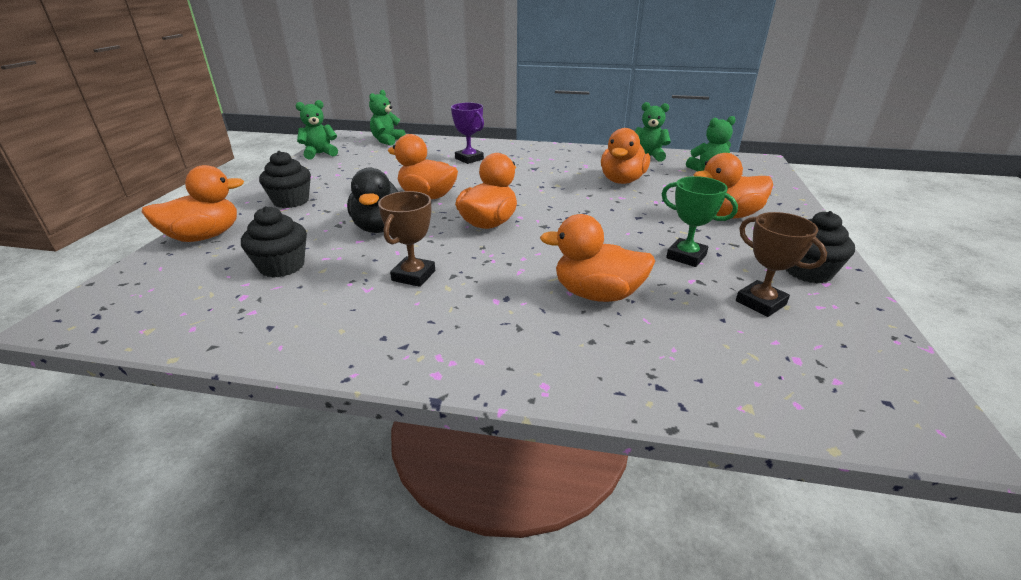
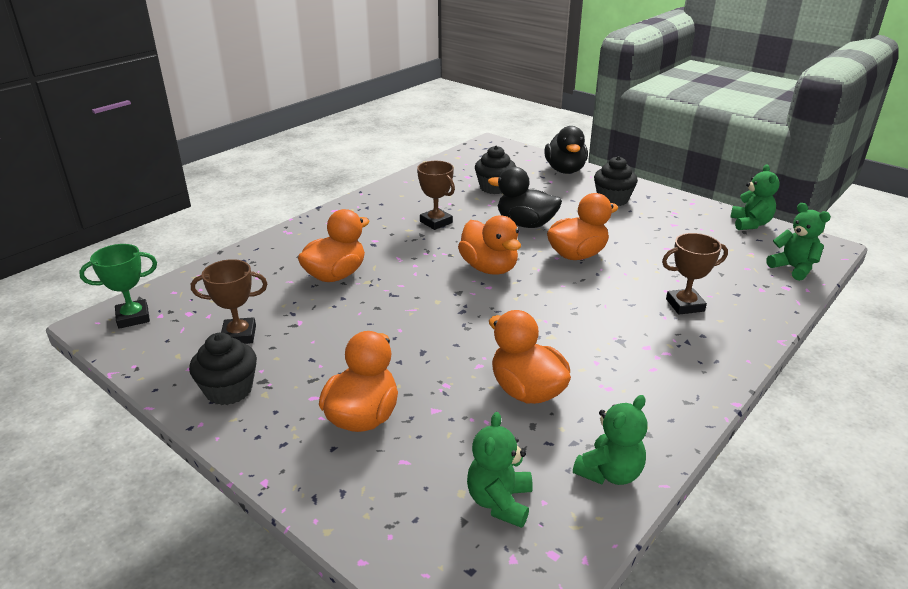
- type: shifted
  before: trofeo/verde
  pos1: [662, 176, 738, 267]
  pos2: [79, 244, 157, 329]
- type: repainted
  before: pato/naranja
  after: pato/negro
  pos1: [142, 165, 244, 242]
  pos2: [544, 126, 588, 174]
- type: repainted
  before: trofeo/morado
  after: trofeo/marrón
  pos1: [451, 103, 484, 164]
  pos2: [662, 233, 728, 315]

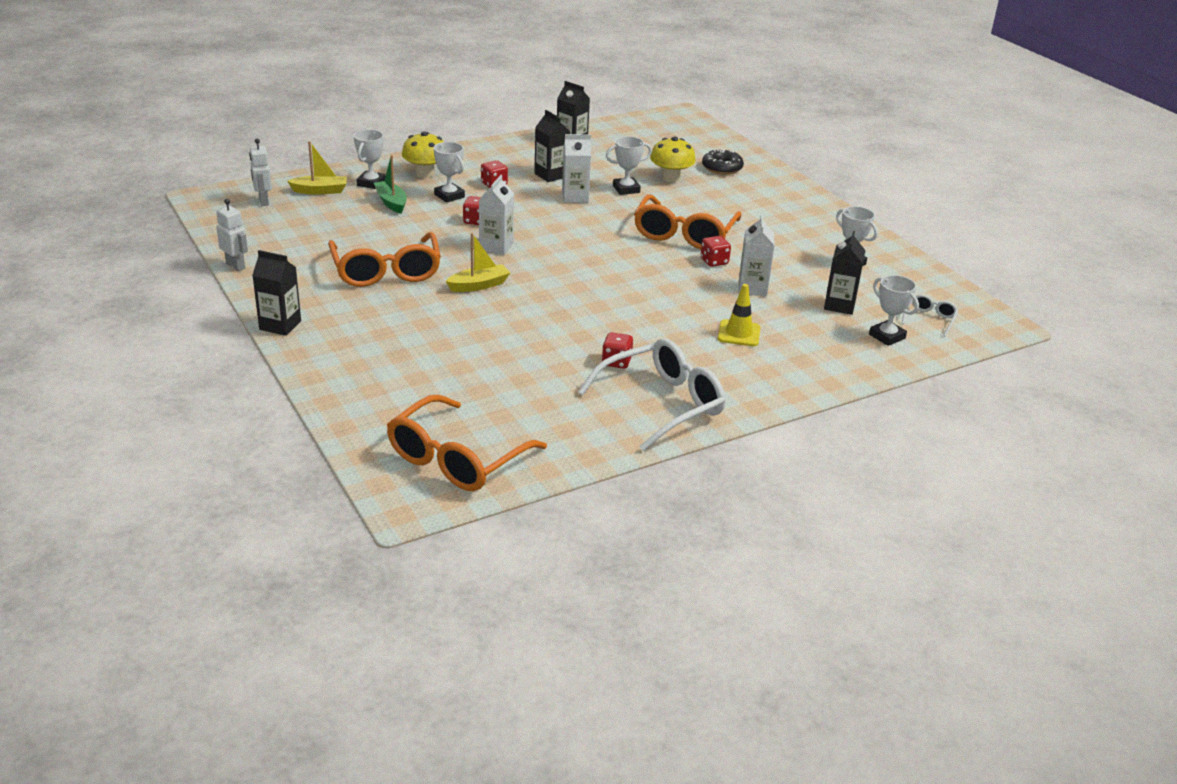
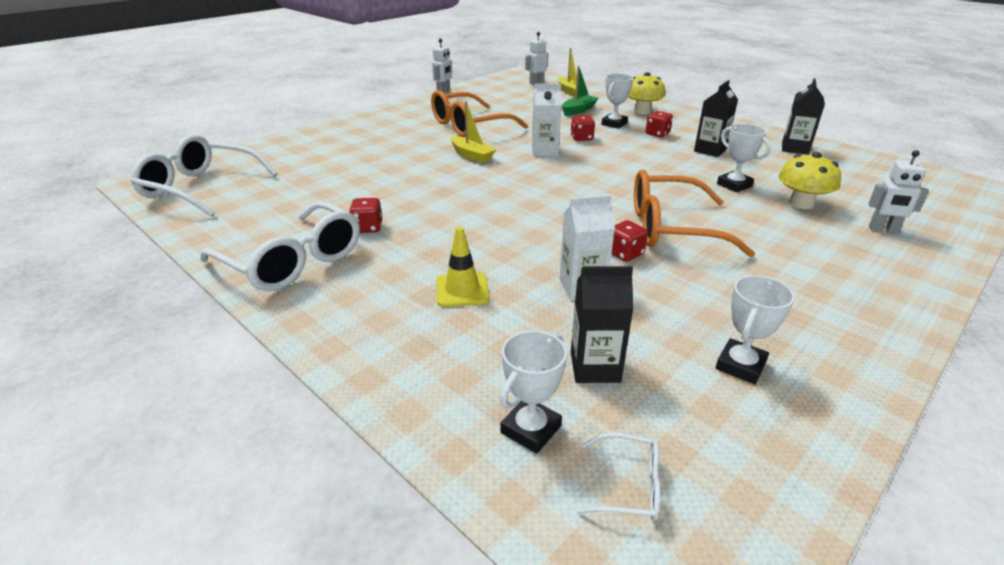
- type: gone
  before: cartón de leche/negro
  pos1: [252, 250, 301, 336]
- type: gone
  before: trofeo/blanco
  pos1: [354, 130, 386, 189]
- type: gone
  before: cartón de leche/blanco
  pos1: [562, 134, 591, 203]
- type: swapped
  before: rosquilla/negro
  after: robot/blanco
  pos1: [702, 149, 744, 175]
  pos2: [868, 150, 929, 233]
- type: repainted
  before: gafas/naranja
  after: gafas/blanco
  pos1: [387, 395, 547, 491]
  pos2: [131, 135, 278, 217]

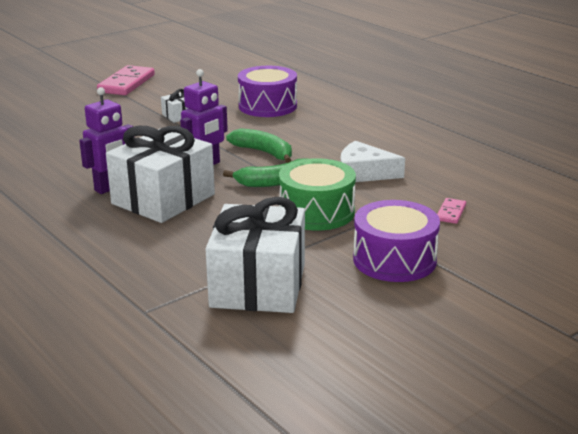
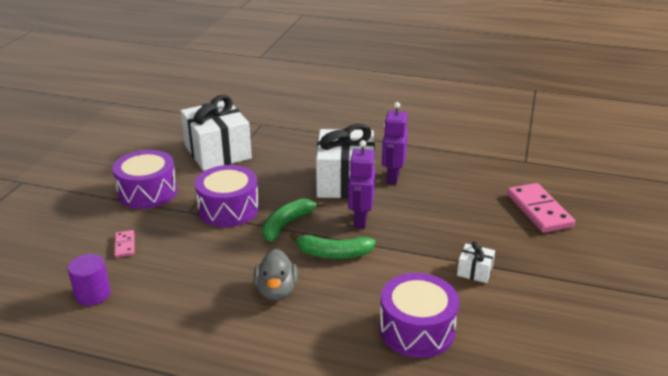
- type: gone
  before: queso/blanco
  pos1: [340, 141, 405, 182]
- type: new
  after: cilindro/morado
  pos2: [68, 254, 111, 306]
- type: new
  after: pato/gris
  pos2: [254, 249, 298, 301]
- type: shifted
  before: ficha de dominó/rosa
  pos1: [97, 65, 155, 95]
  pos2: [507, 183, 575, 233]
- type: repainted
  before: tambor/verde
  after: tambor/morado
  pos1: [279, 158, 356, 231]
  pos2: [195, 165, 259, 227]

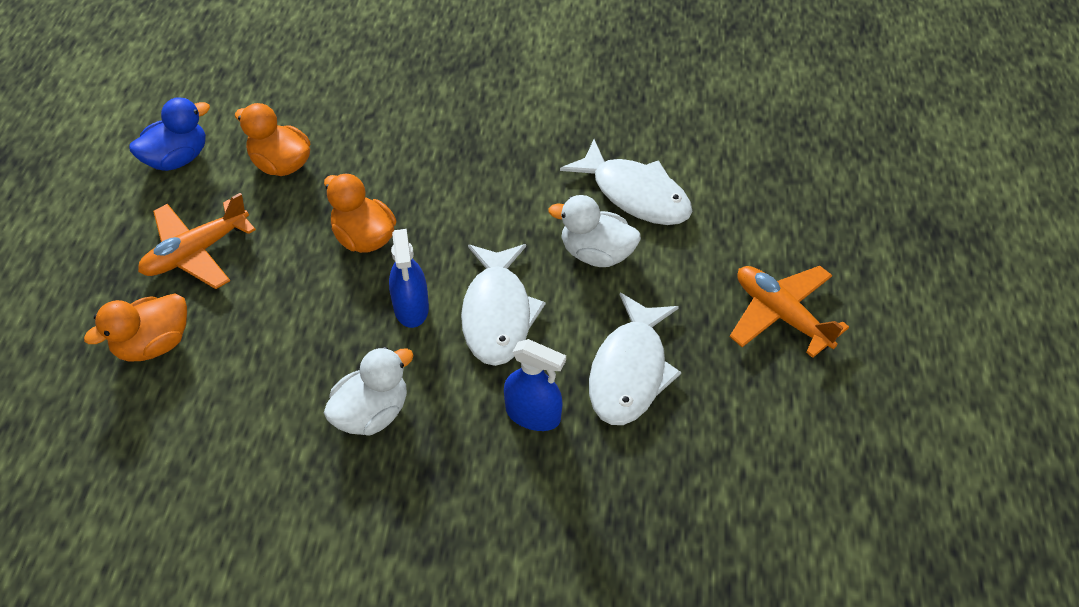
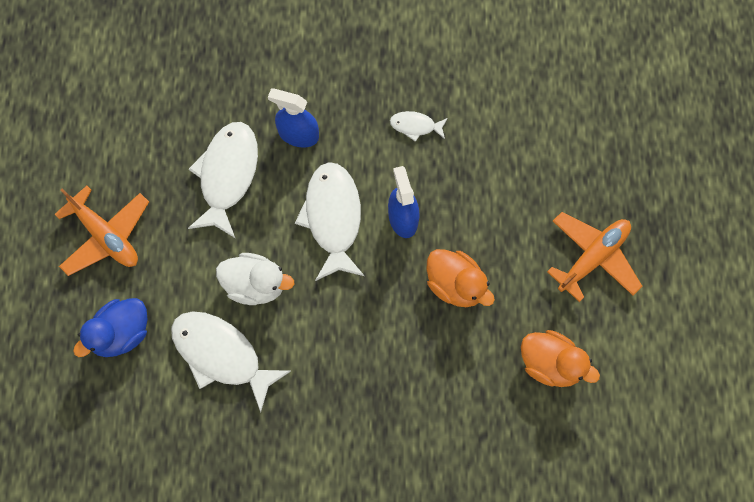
- type: gone
  before: pato/naranja
  pos1: [84, 293, 187, 361]
- type: shifted
  before: pato/azul
  pos1: [129, 97, 210, 171]
  pos2: [73, 298, 147, 357]
- type: swapped
  before: pato/blanco
  after: pez/blanco
  pos1: [324, 347, 414, 436]
  pos2: [390, 111, 448, 142]

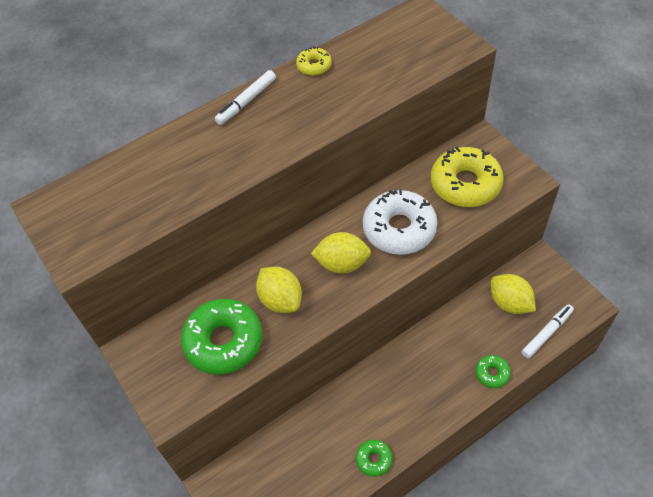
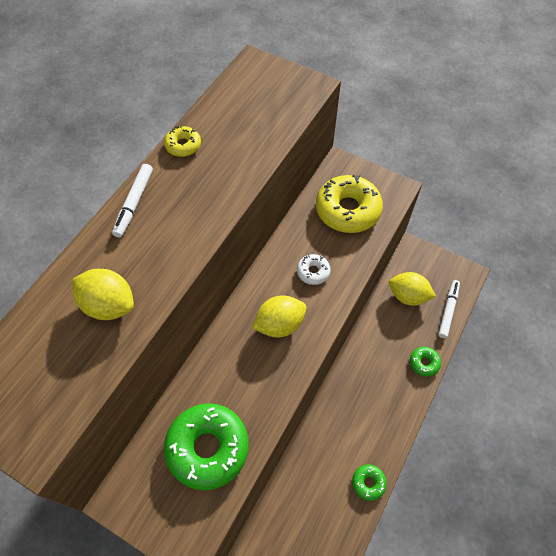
- type: shifted
  before: limón/amarillo
  pos1: [256, 267, 302, 313]
  pos2: [72, 269, 134, 320]
- type: scaled
  before: rosquilla/blanco
  pos1: [363, 189, 437, 255]
  pos2: [297, 254, 331, 285]
  scale: 0.48

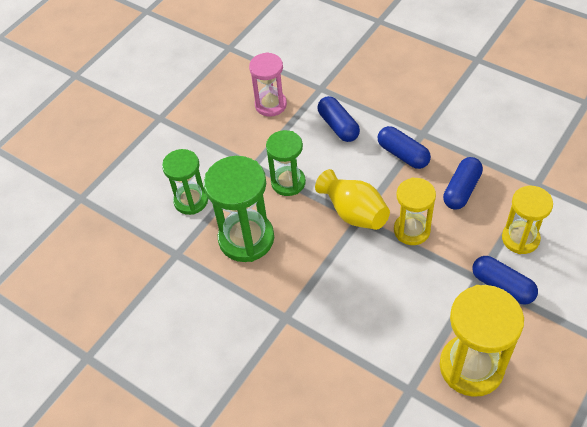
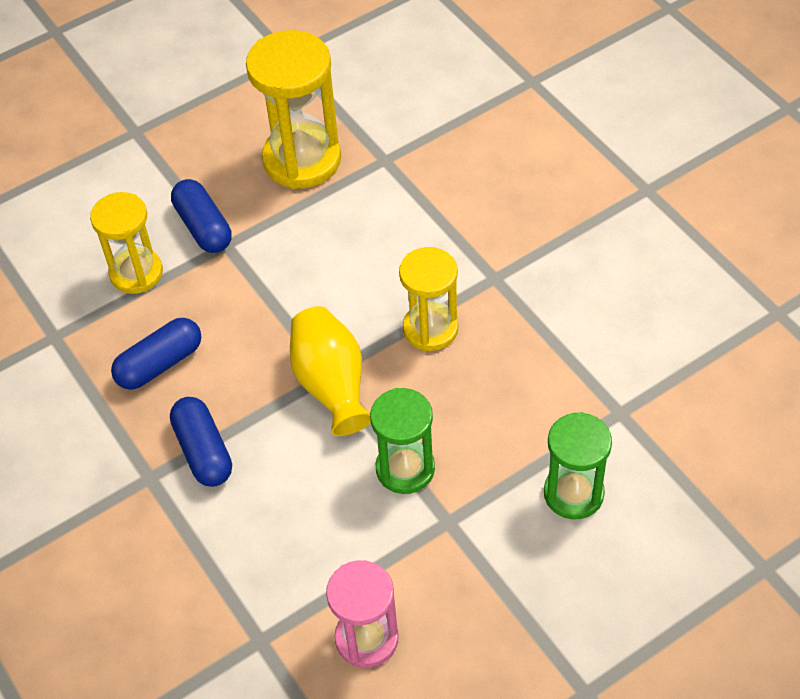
- type: gone
  before: reloj de arena/verde
  pos1: [204, 156, 274, 262]
- type: gone
  before: cápsula/azul
  pos1: [317, 96, 360, 142]
- type: shifted
  before: reloj de arena/amarillo
  pos1: [394, 177, 436, 245]
  pos2: [399, 247, 458, 351]

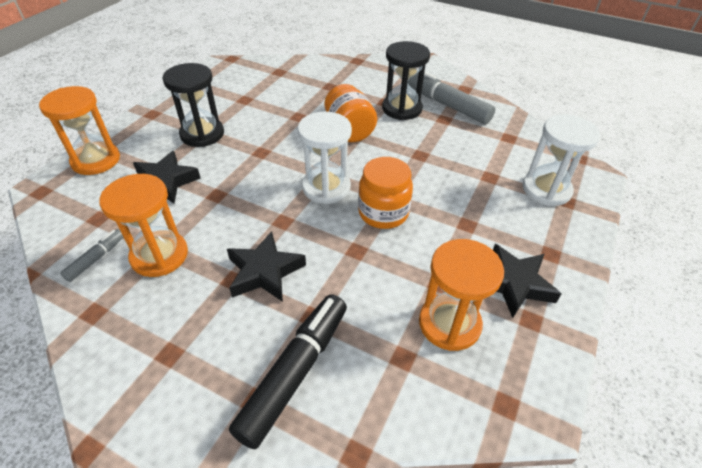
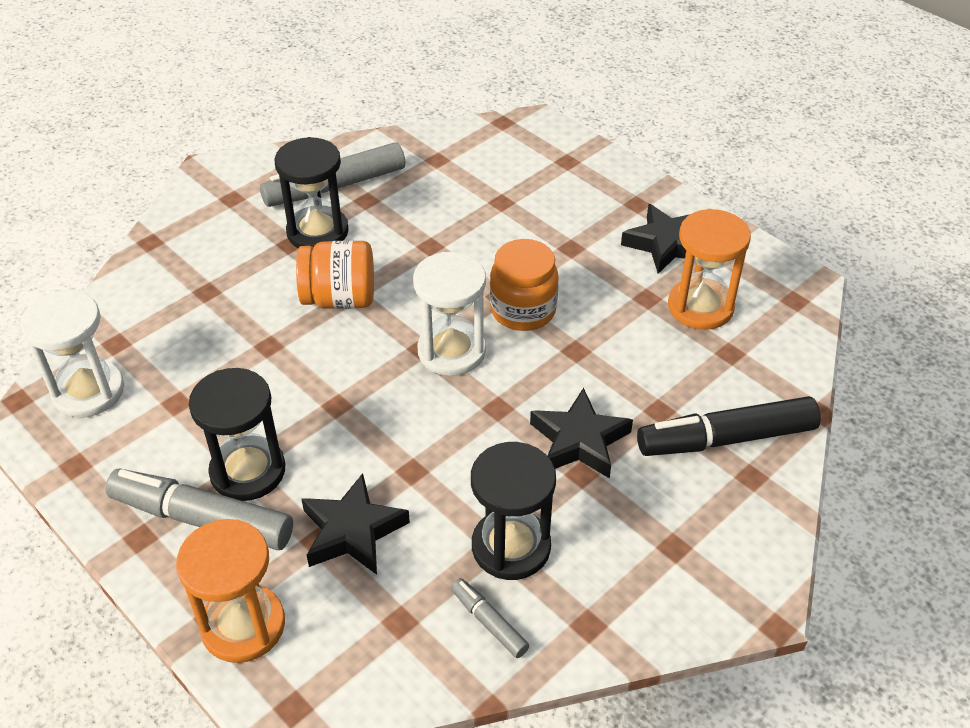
- type: new
  after: rotulador/gris
  pos2: [105, 468, 293, 550]
- type: shifted
  before: reloj de arena/blanco
  pos1: [523, 114, 600, 206]
  pos2: [21, 290, 124, 418]
- type: repainted
  before: reloj de arena/naranja
  after: reloj de arena/negro
  pos1: [100, 174, 188, 277]
  pos2: [471, 442, 556, 580]
- type: rotated
  before: rotulador/negro
  pos1: [229, 294, 347, 449]
  pos2: [637, 396, 821, 456]
  turn: -60

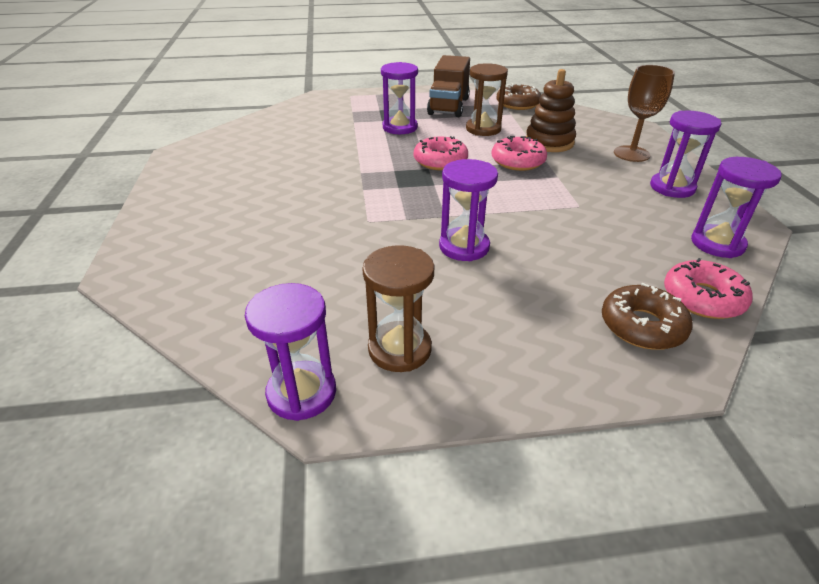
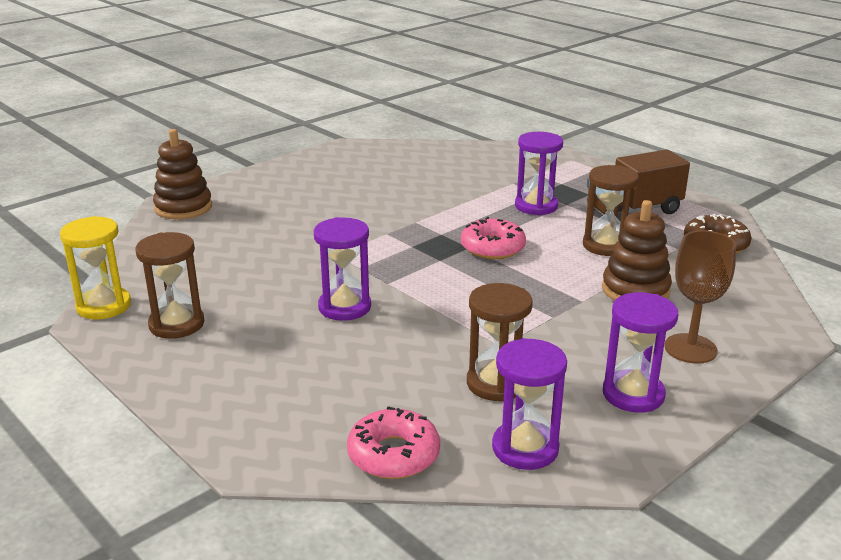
- type: gone
  before: rosquilla/rosa
  pos1: [491, 136, 547, 171]
- type: gone
  before: rosquilla/marrón
  pos1: [602, 283, 693, 350]
- type: new
  after: juguete apilable/marrón
  pos2: [153, 129, 212, 220]
- type: new
  after: reloj de arena/marrón
  pos2: [467, 283, 533, 402]
- type: repainted
  before: reloj de arena/morado
  after: reloj de arena/amarillo
  pos1: [245, 283, 336, 421]
  pos2: [60, 216, 131, 319]

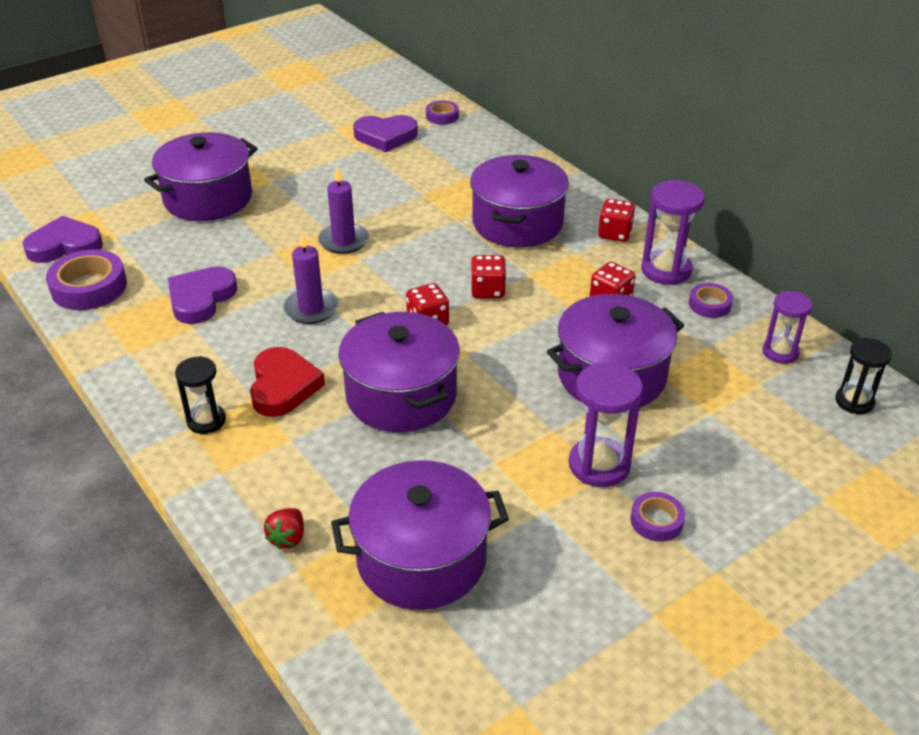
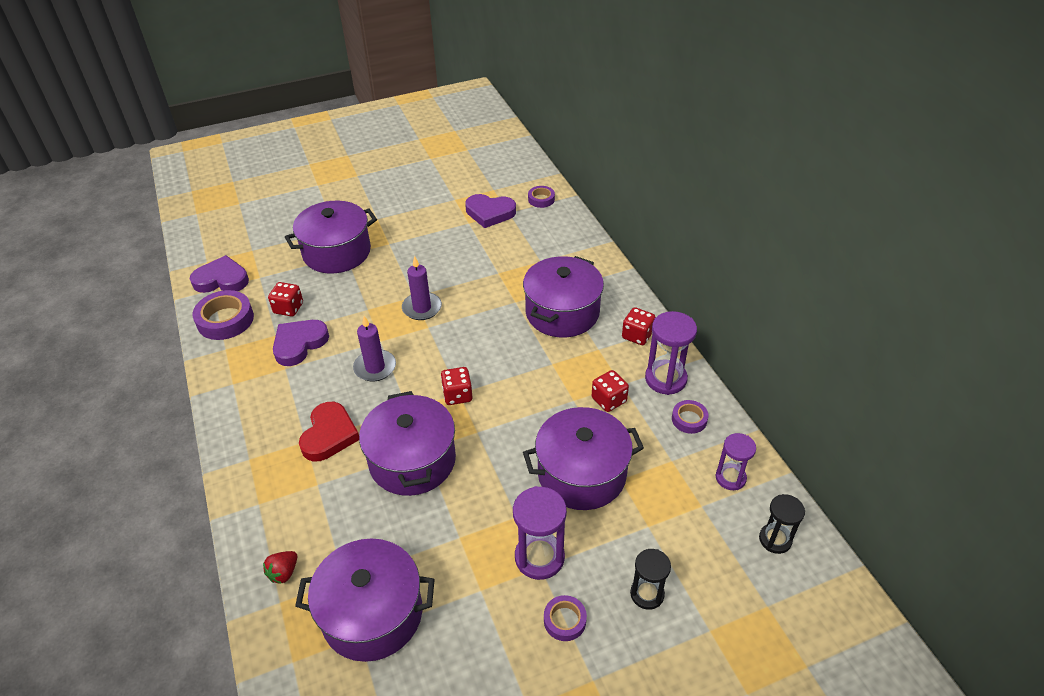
- type: shifted
  before: reloj de arena/negro
  pos1: [175, 356, 226, 434]
  pos2: [630, 549, 671, 610]
- type: shifted
  before: dado/rojo
  pos1: [471, 255, 506, 298]
  pos2: [268, 282, 303, 316]

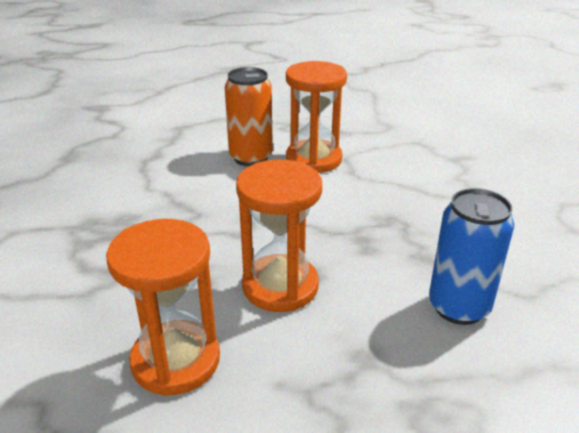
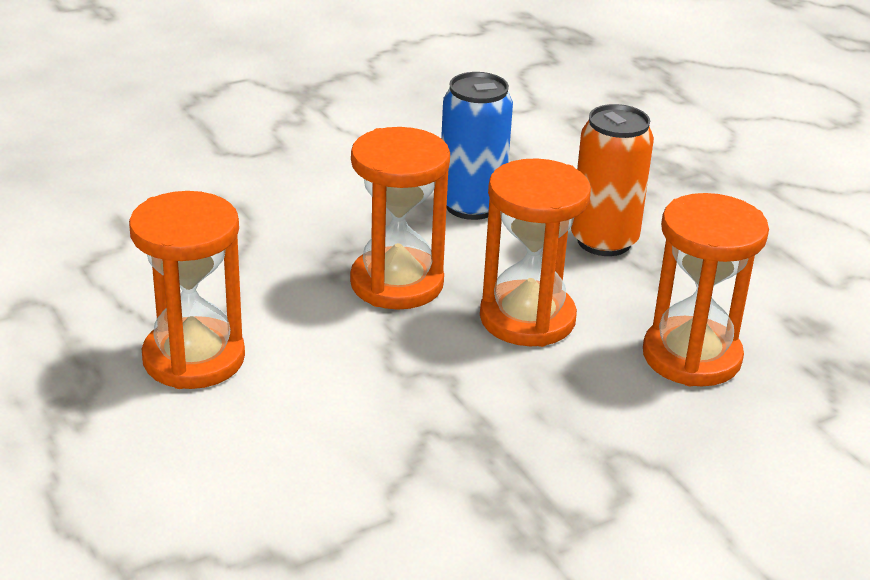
- type: new
  after: reloj de arena/naranja
  pos2: [350, 127, 450, 310]
- type: shifted
  before: lata/naranja
  pos1: [225, 67, 273, 166]
  pos2: [571, 104, 654, 256]

